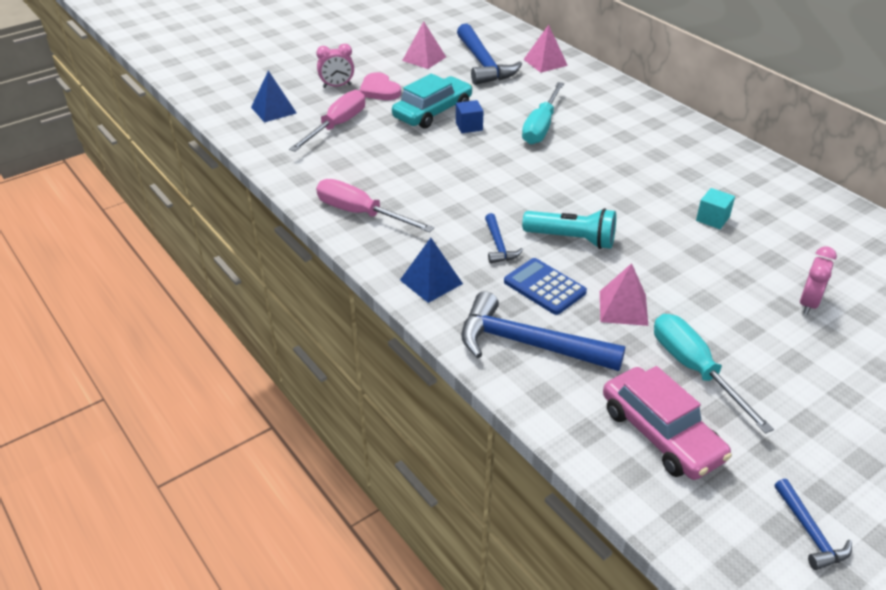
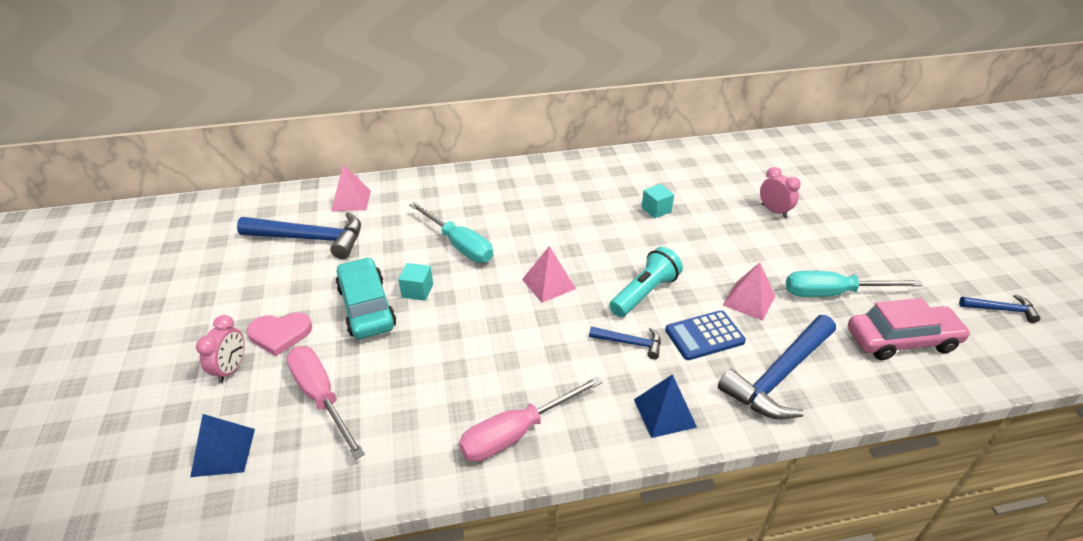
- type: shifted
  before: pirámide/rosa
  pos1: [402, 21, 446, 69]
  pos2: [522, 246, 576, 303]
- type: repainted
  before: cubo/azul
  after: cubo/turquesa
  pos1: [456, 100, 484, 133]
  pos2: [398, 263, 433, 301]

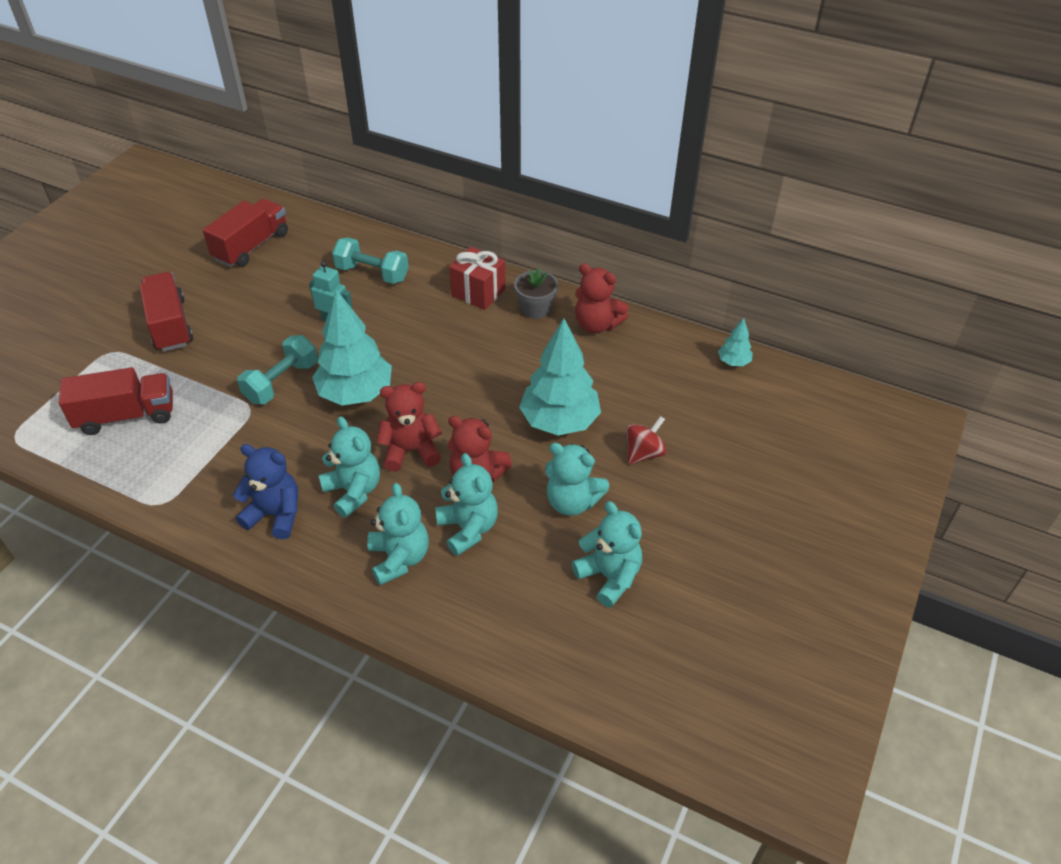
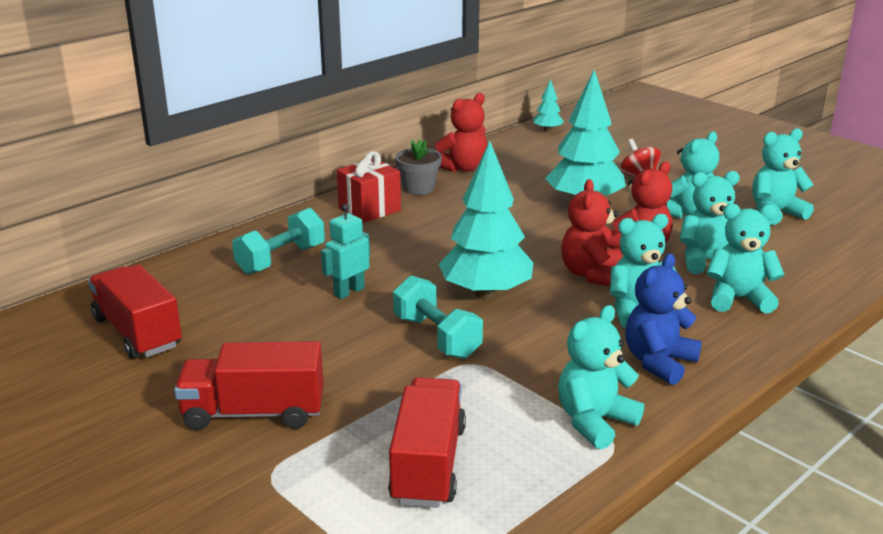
- type: new
  after: osito/turquesa
  pos2: [558, 305, 644, 449]

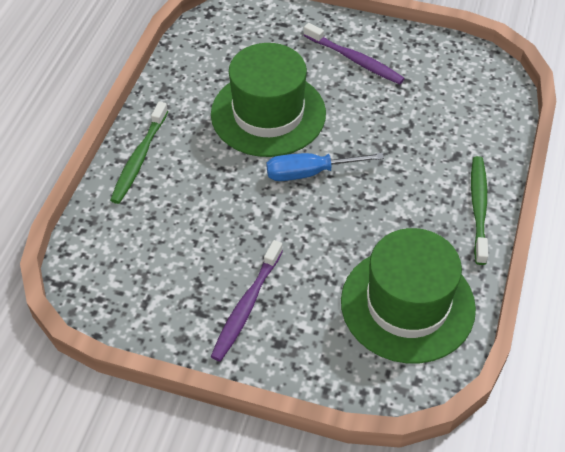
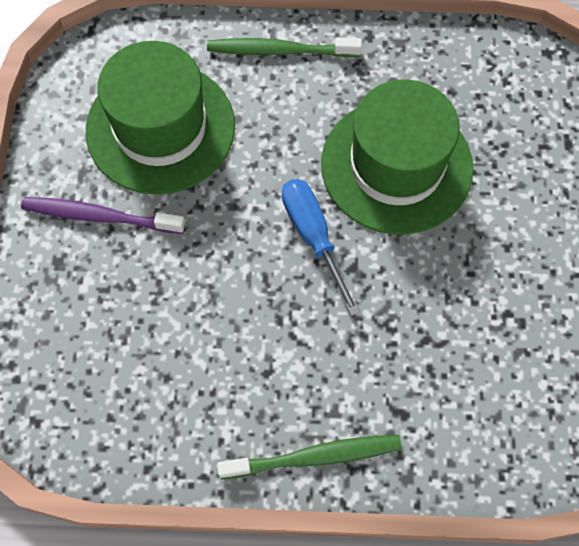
- type: gone
  before: cepillo de dientes/morado
  pos1: [304, 23, 405, 84]
- type: shifted
  before: sombrero/verde
  pos1: [341, 228, 476, 363]
  pos2: [86, 41, 235, 195]

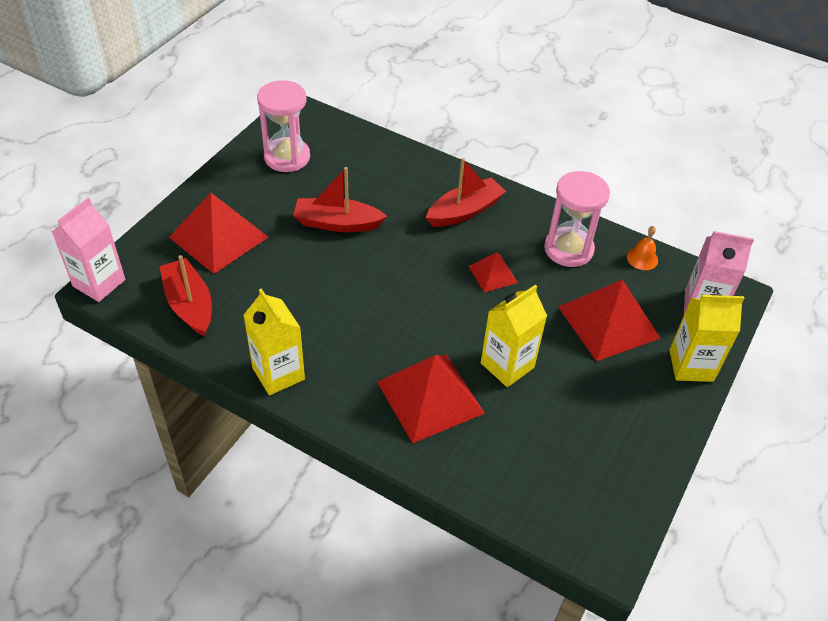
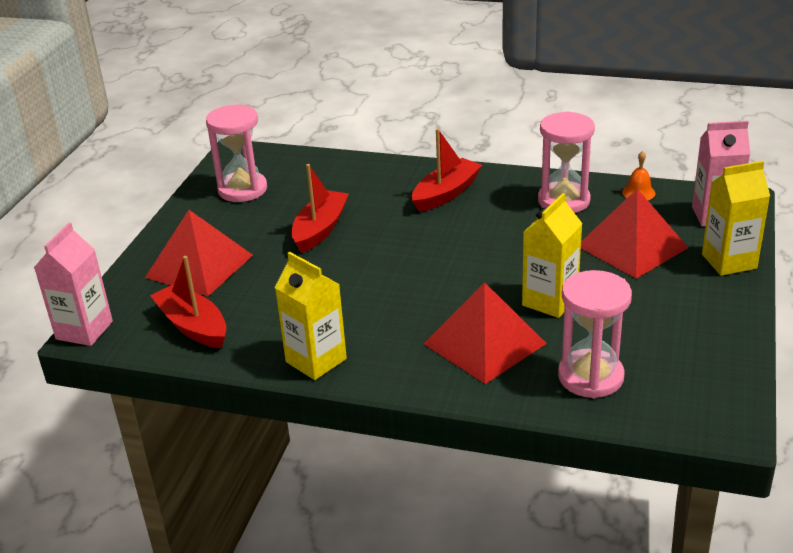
- type: gone
  before: pirámide/rojo
  pos1: [469, 252, 518, 292]
- type: new
  after: reloj de arena/rosa
  pos2: [558, 270, 632, 398]
- type: rotated
  before: barco/rojo
  pos1: [293, 167, 387, 232]
  pos2: [292, 164, 349, 253]
  turn: 120

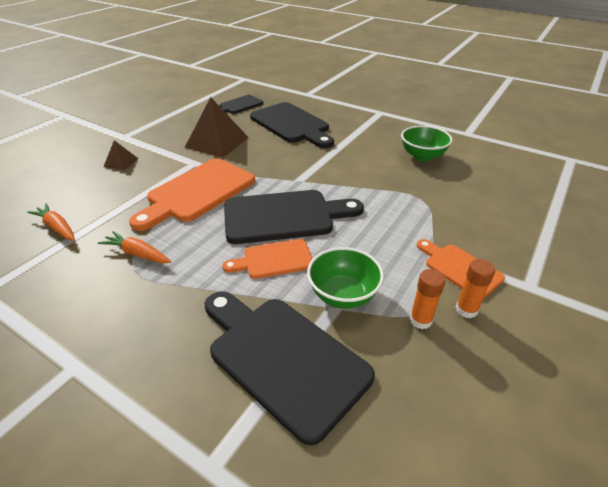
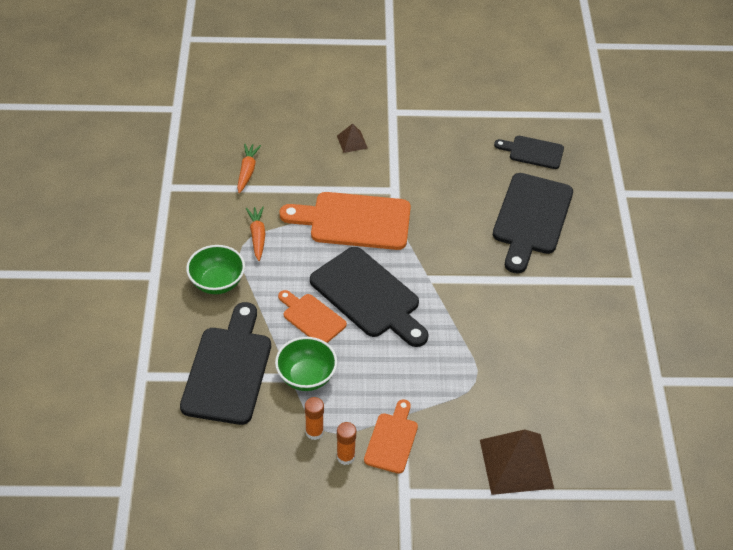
- type: shifted
  before: pirámide/marrón
  pos1: [185, 97, 249, 158]
  pos2: [480, 429, 554, 495]
- type: shifted
  before: cuenco/verde
  pos1: [401, 125, 452, 161]
  pos2: [186, 245, 245, 294]

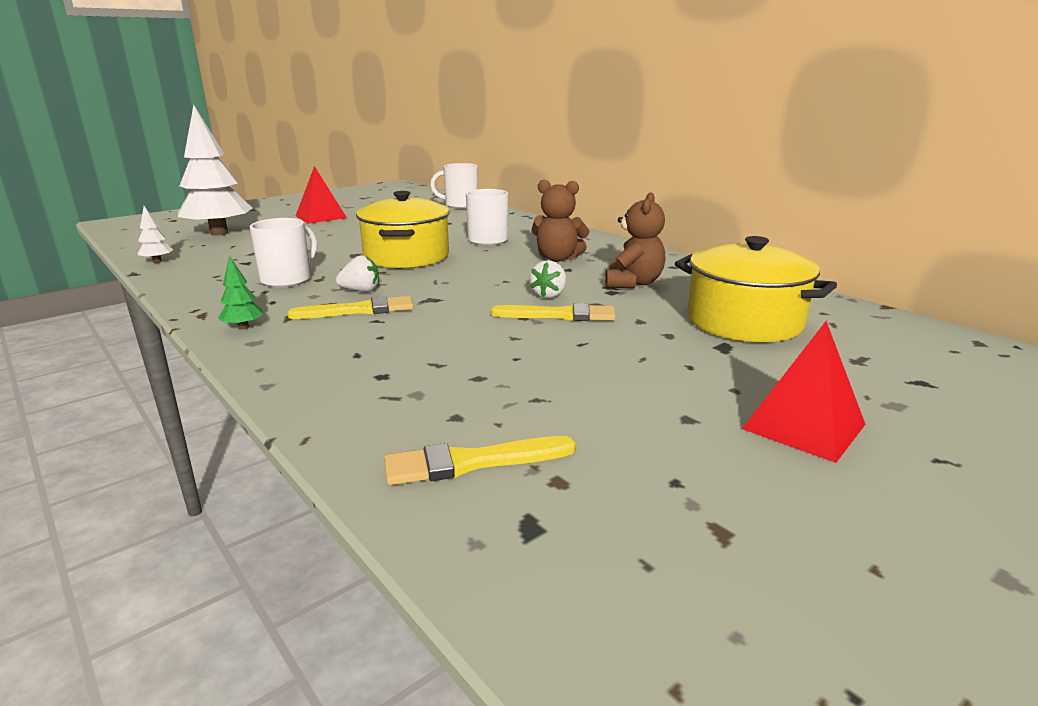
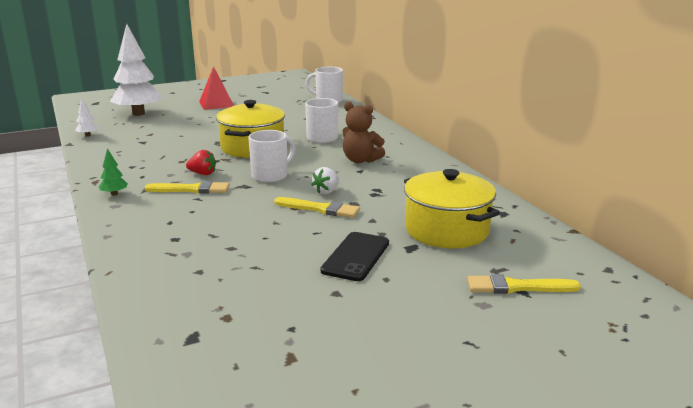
- type: gone
  before: osito/marrón
  pos1: [605, 192, 665, 288]
- type: gone
  before: pirámide/rojo
  pos1: [742, 321, 865, 463]
- type: new
  after: móvil/negro
  pos2: [320, 232, 389, 281]
- type: shifted
  before: taza/blanco
  pos1: [250, 218, 317, 288]
  pos2: [248, 130, 295, 183]
- type: shifted
  before: pincel/amarillo
  pos1: [384, 436, 576, 485]
  pos2: [467, 274, 581, 294]
- type: repainted
  before: fresa/blanco
  after: fresa/rojo
  pos1: [336, 255, 379, 292]
  pos2: [186, 150, 216, 175]

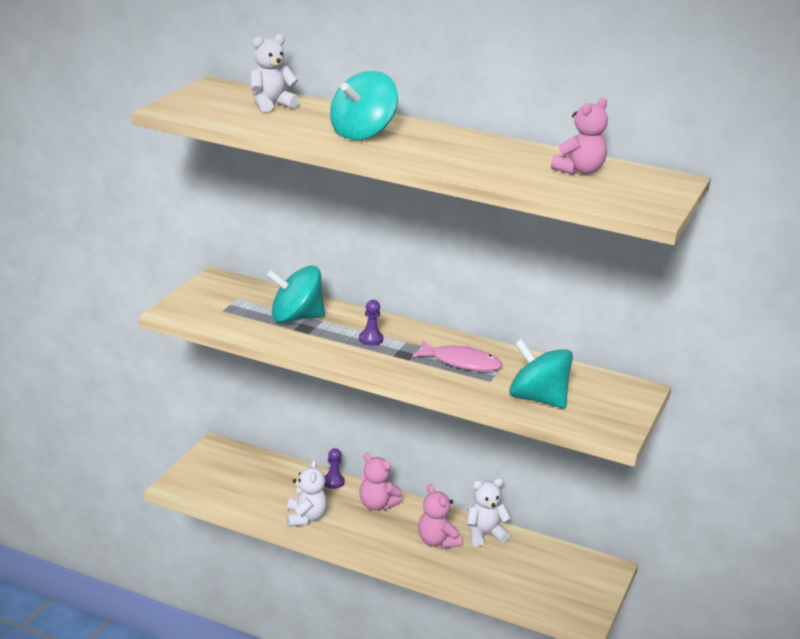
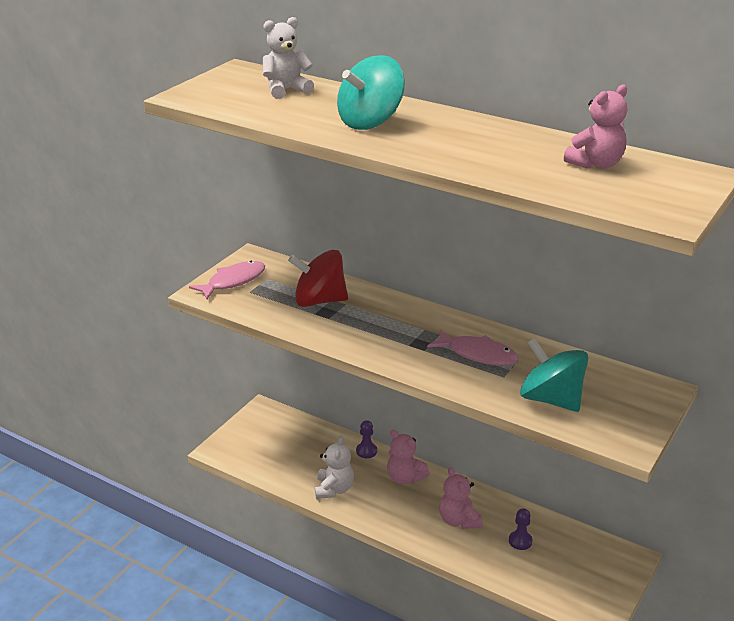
- type: gone
  before: osito/blanco
  pos1: [467, 478, 511, 547]
- type: new
  after: pez/rosa
  pos2: [189, 261, 265, 299]
- type: shifted
  before: peón/morado
  pos1: [359, 300, 383, 346]
  pos2: [509, 508, 533, 550]
- type: repainted
  before: peonza/turquesa
  after: peonza/rojo
  pos1: [267, 266, 325, 323]
  pos2: [288, 250, 348, 307]

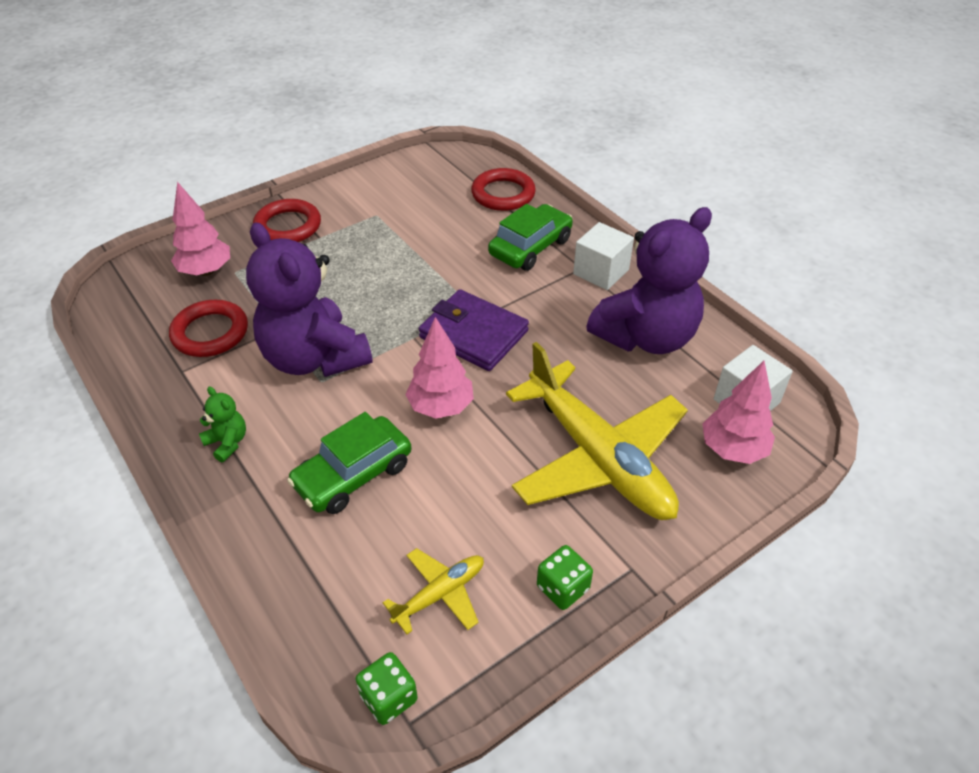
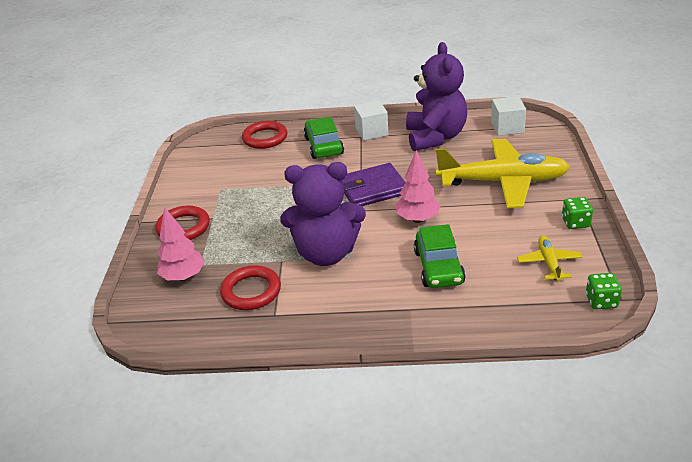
- type: gone
  before: osito/verde
  pos1: [199, 386, 246, 462]
- type: gone
  before: árbol/rosa
  pos1: [702, 361, 775, 464]

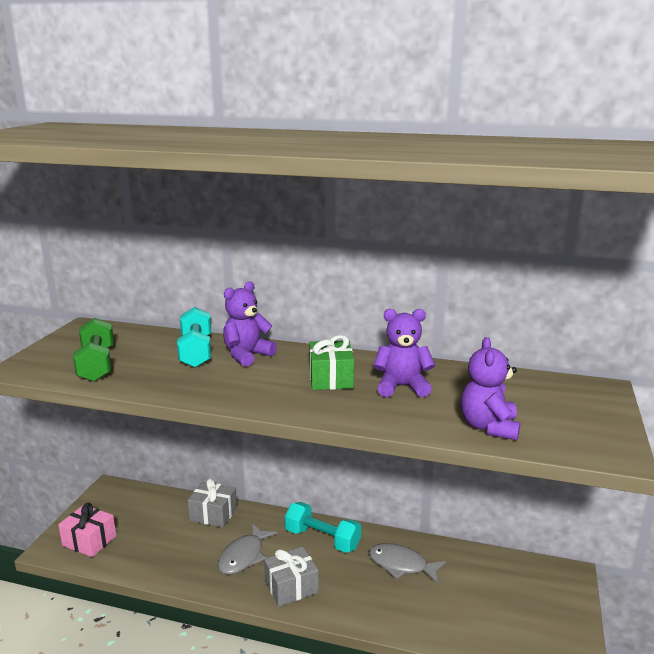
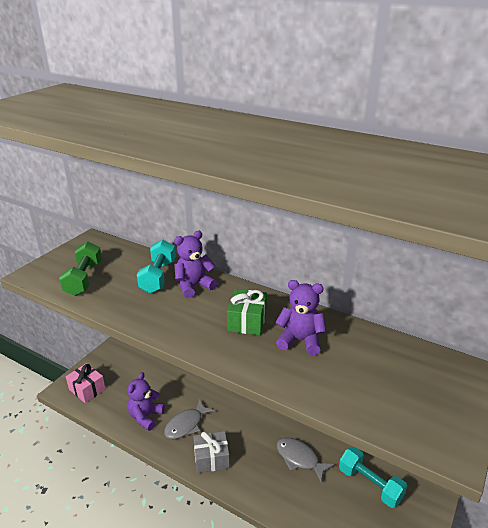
- type: gone
  before: regalo/gris
  pos1: [188, 478, 237, 528]
- type: shifted
  before: mancuerna/turquesa
  pos1: [285, 502, 361, 553]
  pos2: [339, 447, 407, 508]
- type: shifted
  before: osito/morado
  pos1: [461, 337, 520, 440]
  pos2: [127, 372, 165, 431]

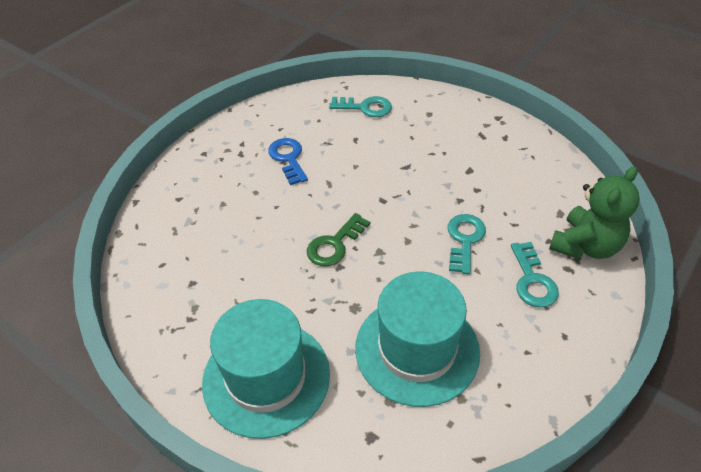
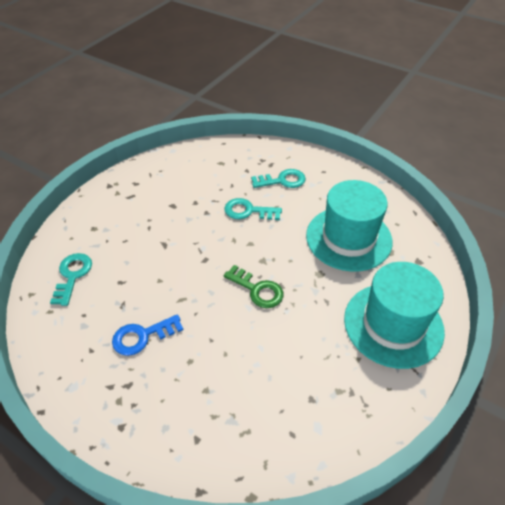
- type: gone
  before: osito/verde
  pos1: [549, 166, 640, 259]

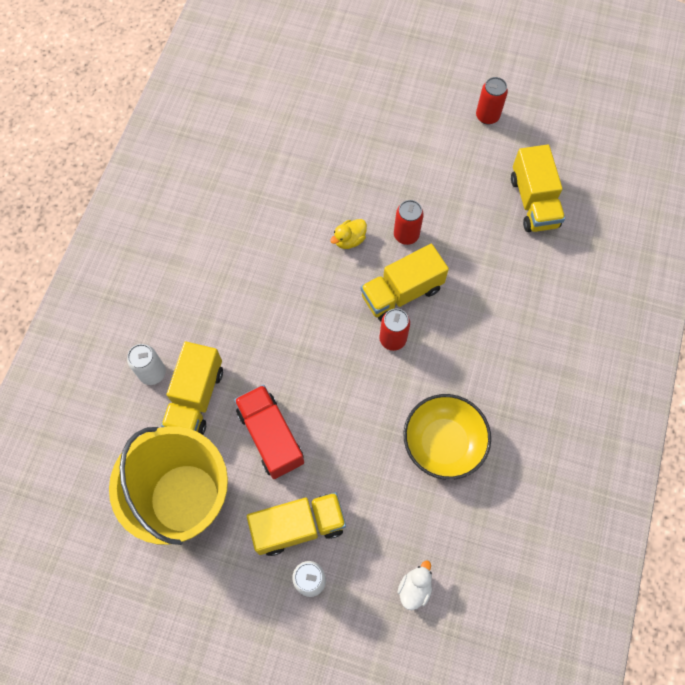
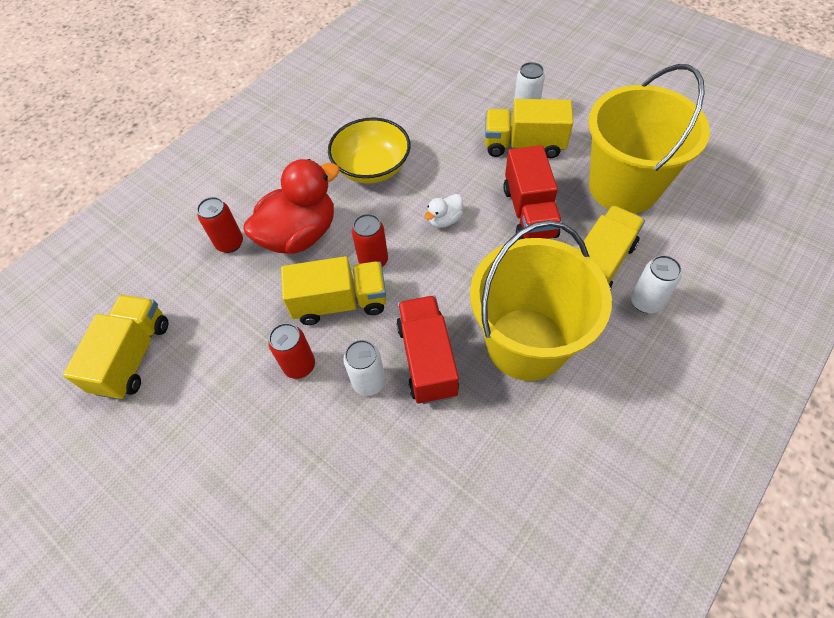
- type: new
  after: pato/rojo
  pos2: [243, 159, 340, 254]
- type: new
  after: camión/rojo
  pos2: [396, 295, 459, 404]
- type: new
  after: balde/amarillo
  pos2: [470, 220, 612, 381]
- type: shifted
  before: pato/blanco
  pos1: [398, 561, 432, 610]
  pos2: [424, 194, 463, 228]
- type: shifted
  before: lata/rojo
  pos1: [476, 77, 508, 125]
  pos2: [197, 197, 243, 253]
- type: swapped
  before: pato/amarillo
  after: lata/blanco
  pos1: [330, 219, 367, 249]
  pos2: [344, 340, 386, 396]

